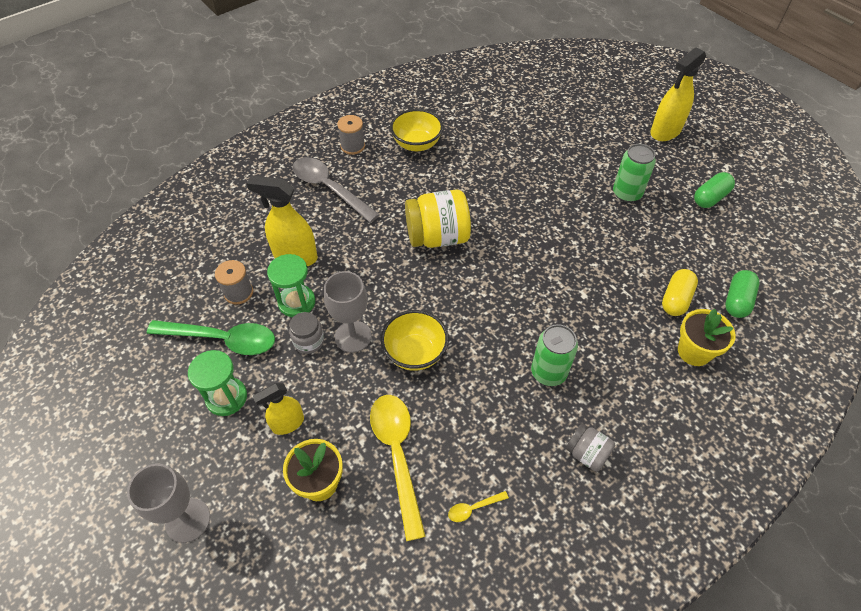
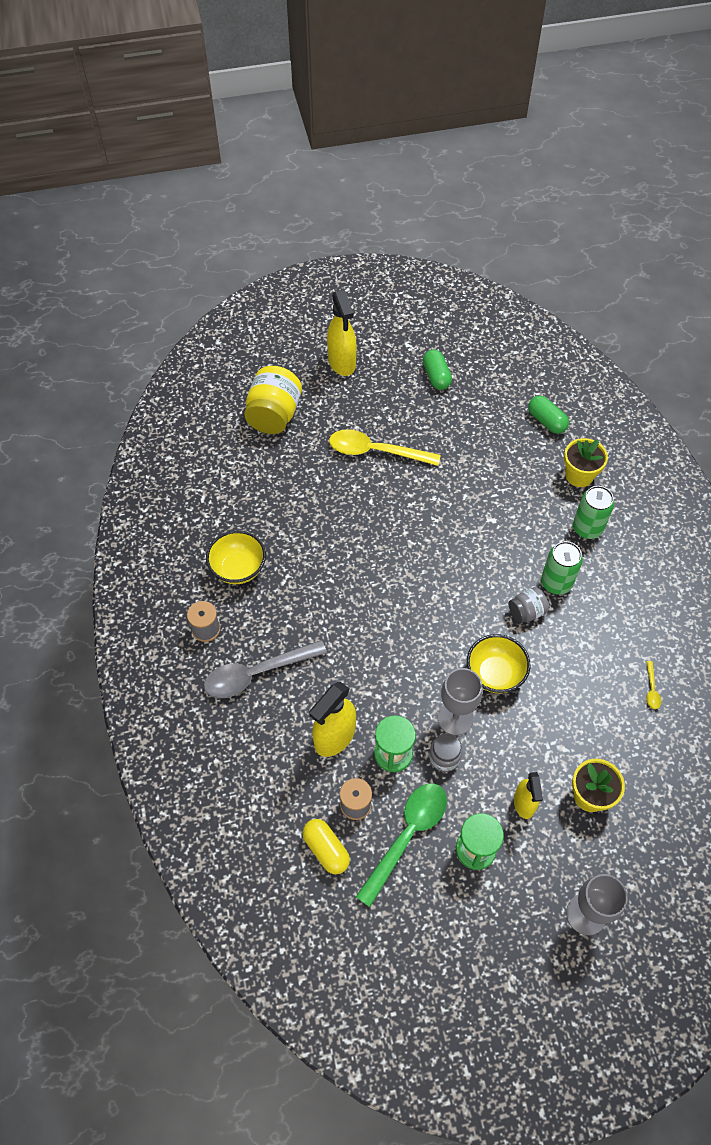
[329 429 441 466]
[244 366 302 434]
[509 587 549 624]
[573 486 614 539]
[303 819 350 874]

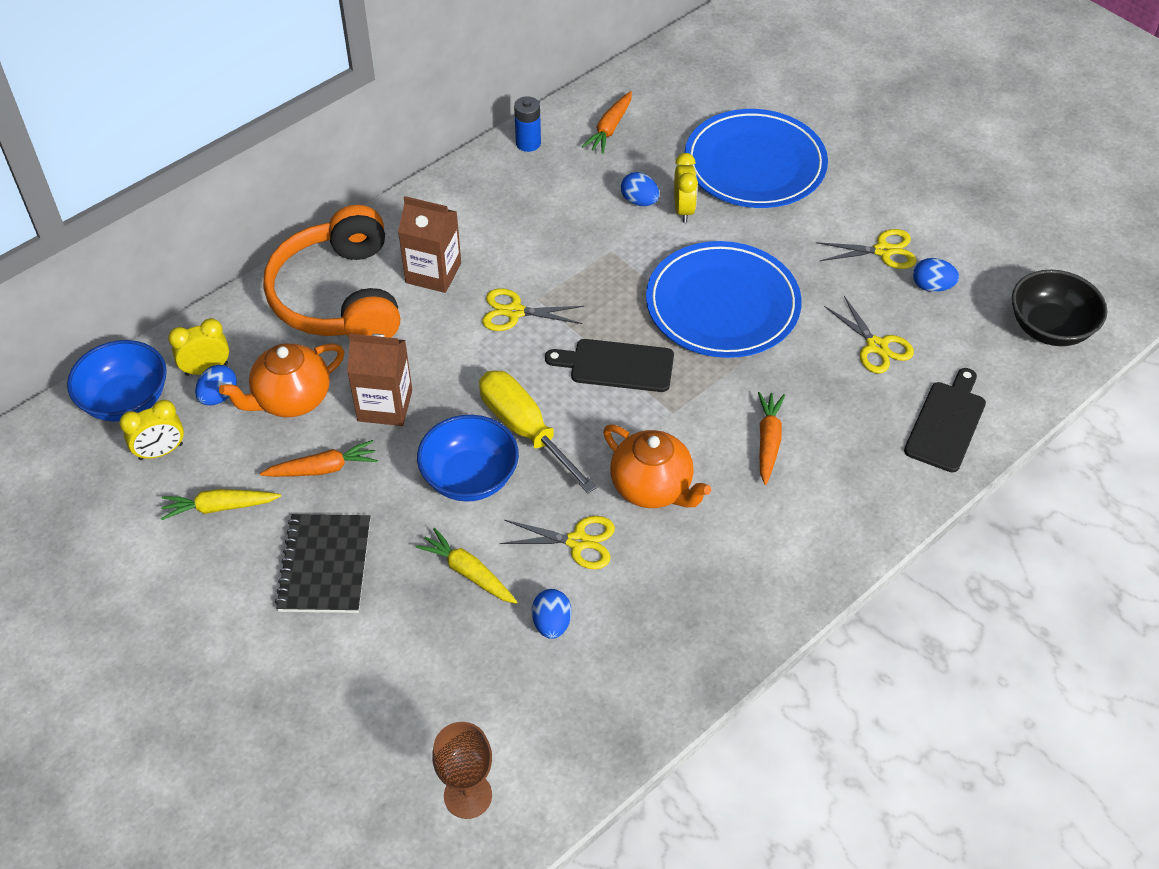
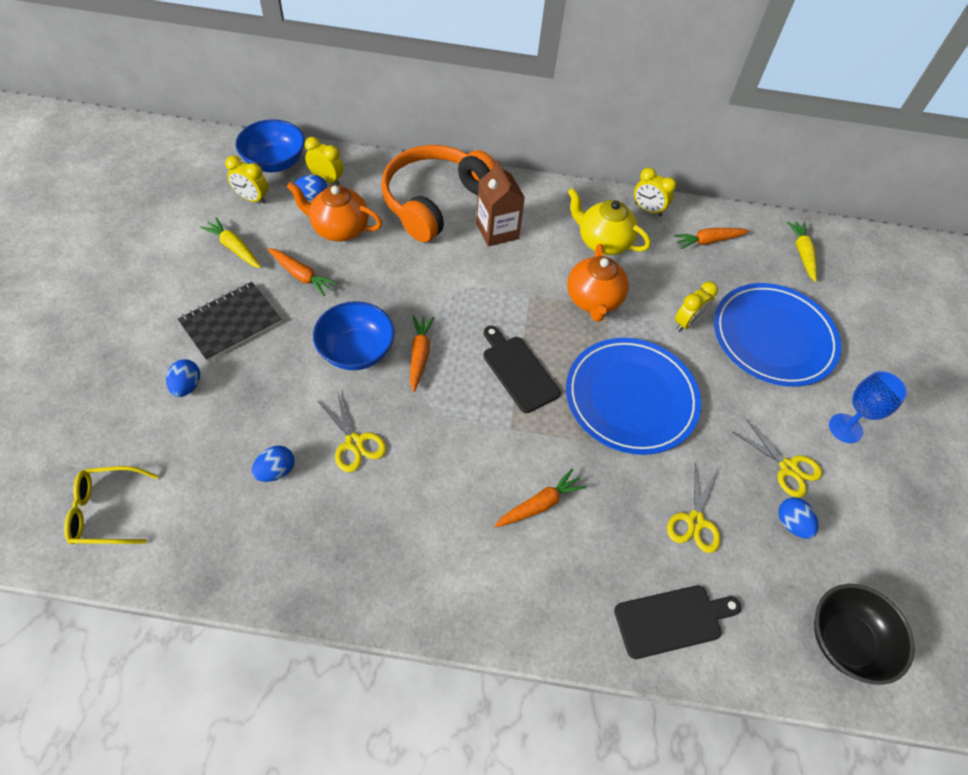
[347 334 412 426] (first image)
[482 288 584 331] (first image)
[568 188 651 255]
[829 371 907 443]
[787 221 817 282]
[567 244 629 322]
[166 359 200 397]
[64 466 158 544]
[410 315 434 392]
[634 167 677 216]

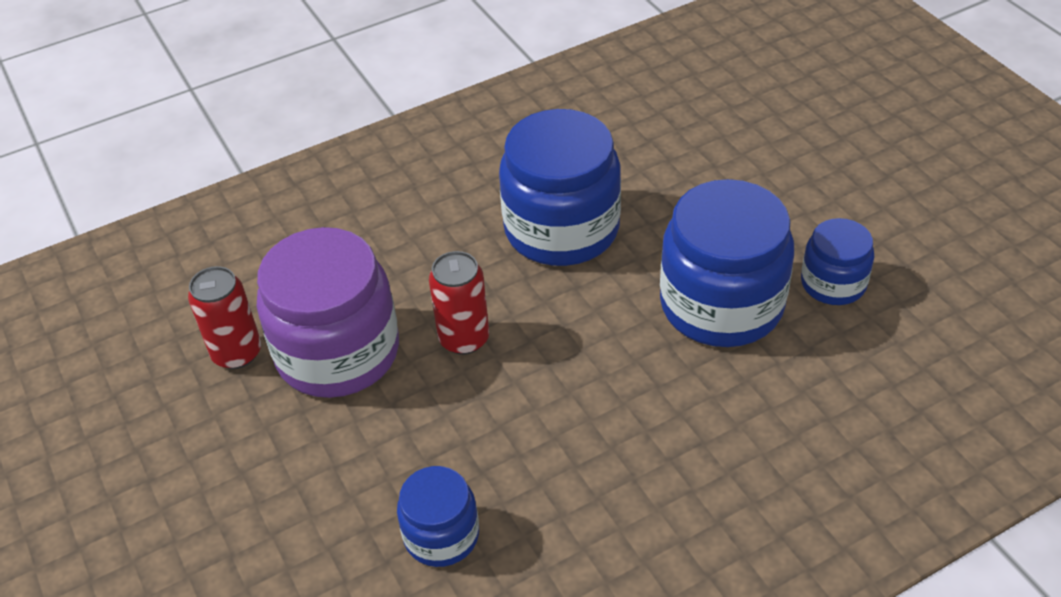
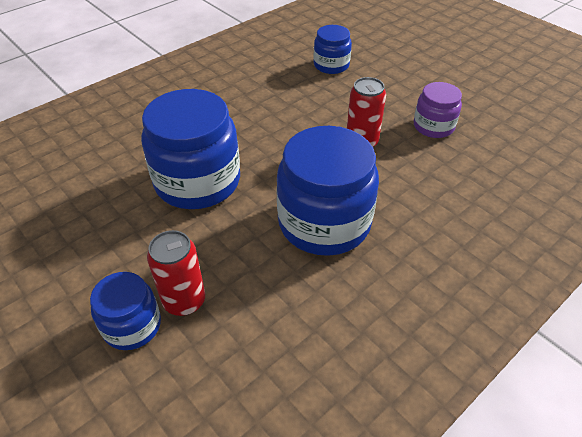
[147 230 205 316]
[90 272 161 350]
[414 82 462 138]

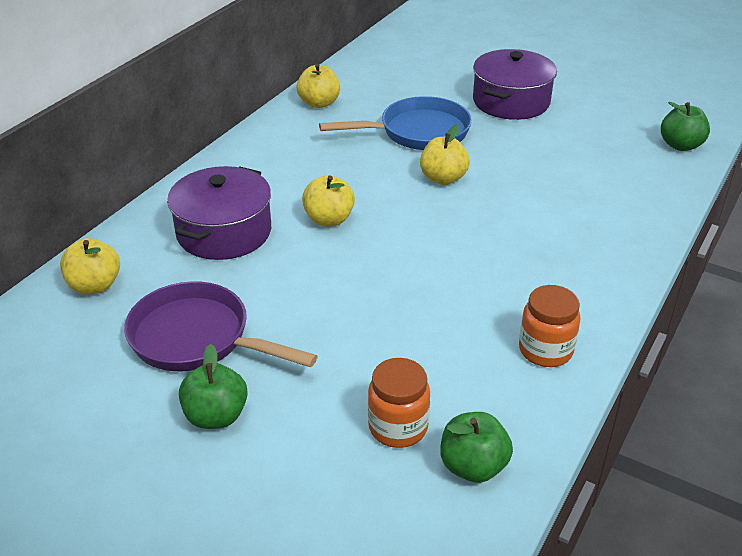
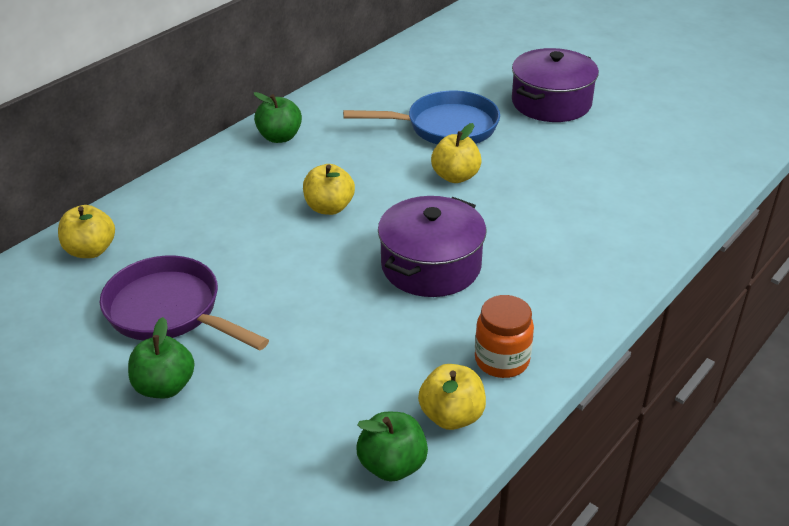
[368 358 430 448] (first image)
[378 196 486 297]
[418 364 486 430]
[253 92 302 143]

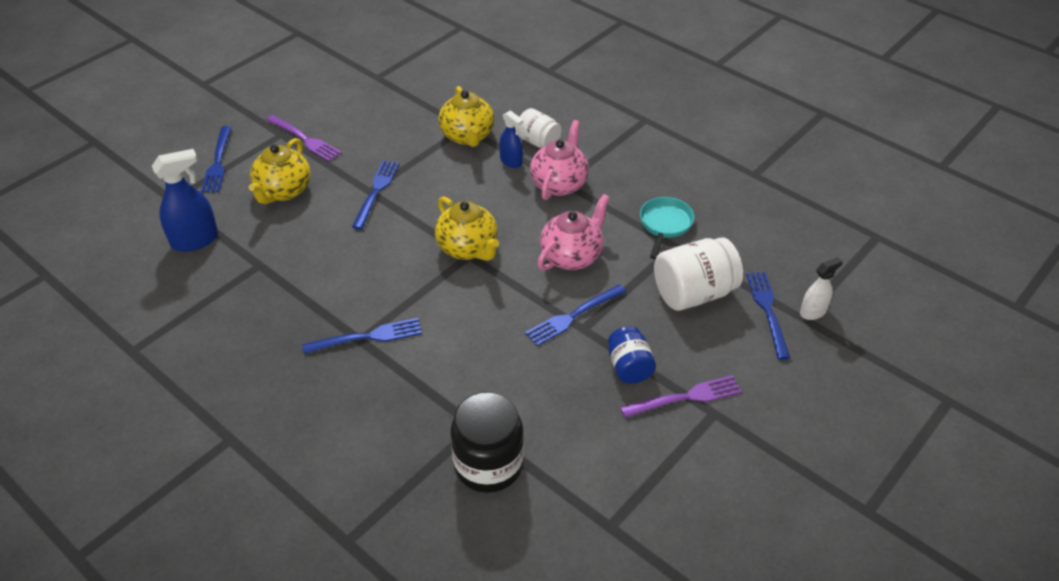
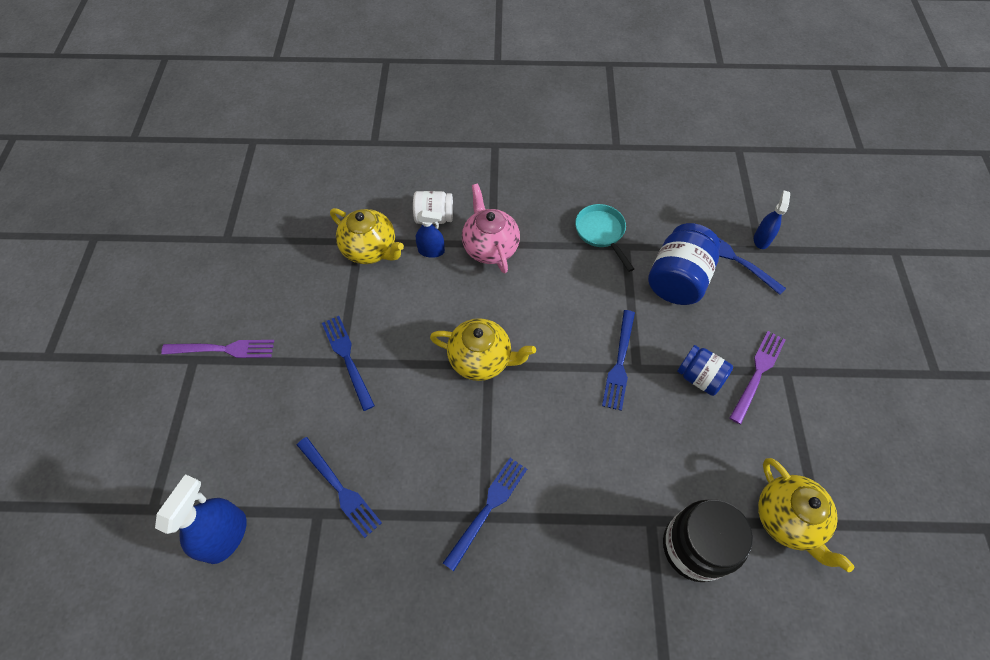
[537 194 610 270] (first image)
[297 437 382 538]
[758 458 854 572]
[648 223 720 305]
[754 191 790 249]

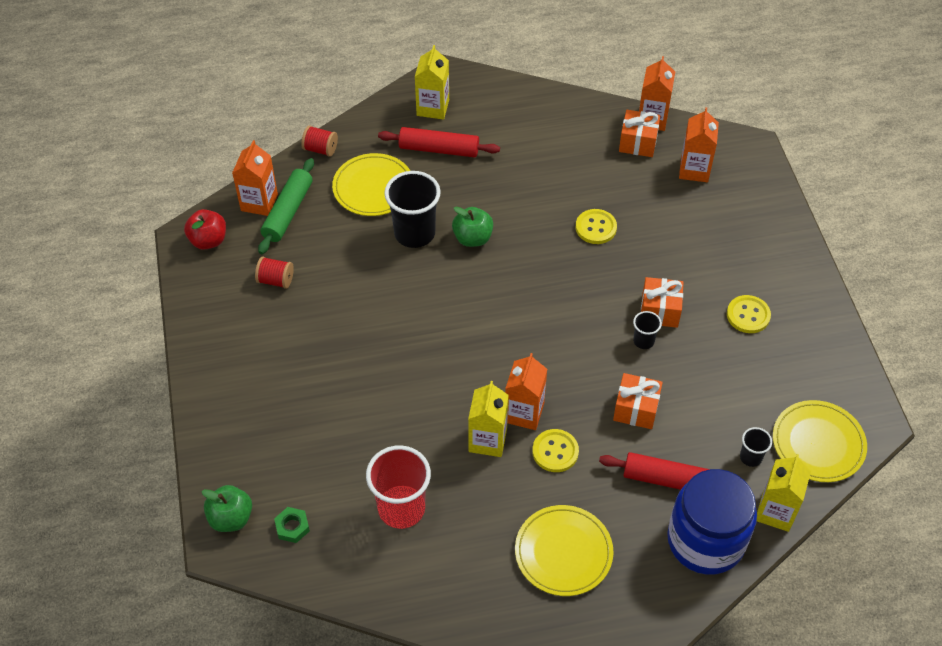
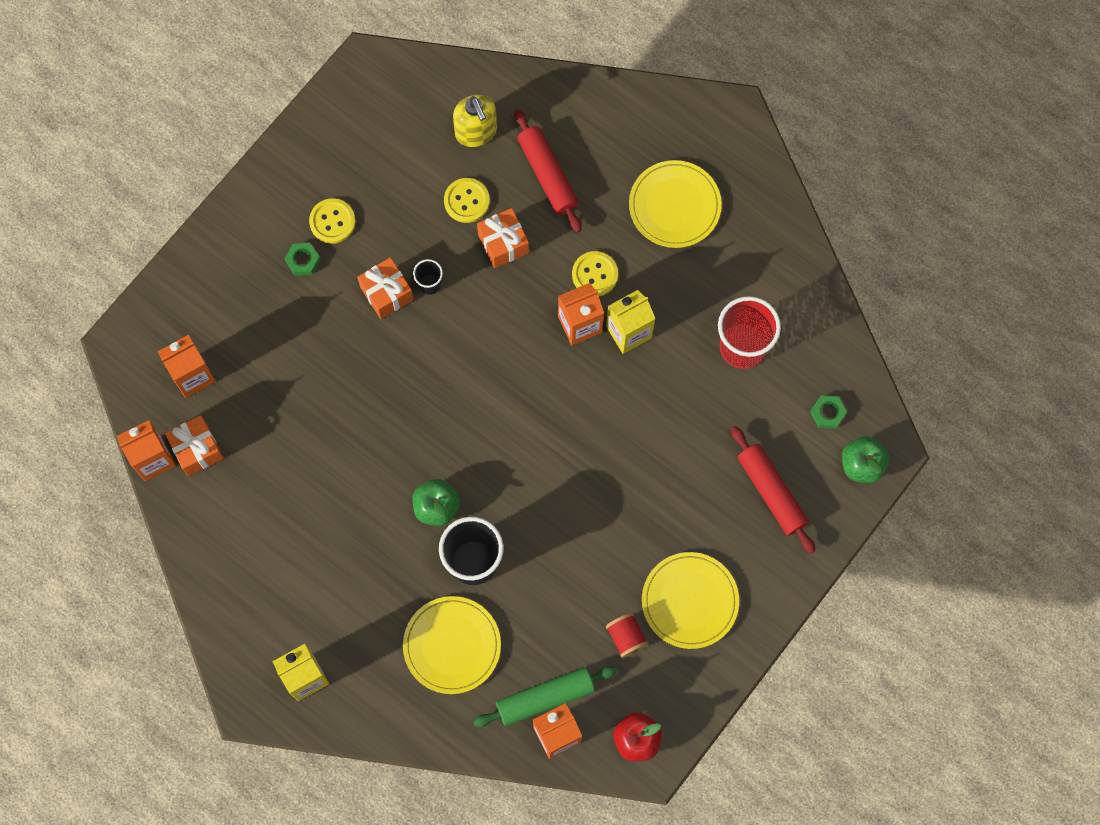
[301 126 338 157] (first image)
[667 469 757 575] (first image)
[757 454 811 532] (first image)
[285 243 320 276]
[731 426 815 554]
[444 178 490 223]
[642 552 739 649]
[453 95 497 147]

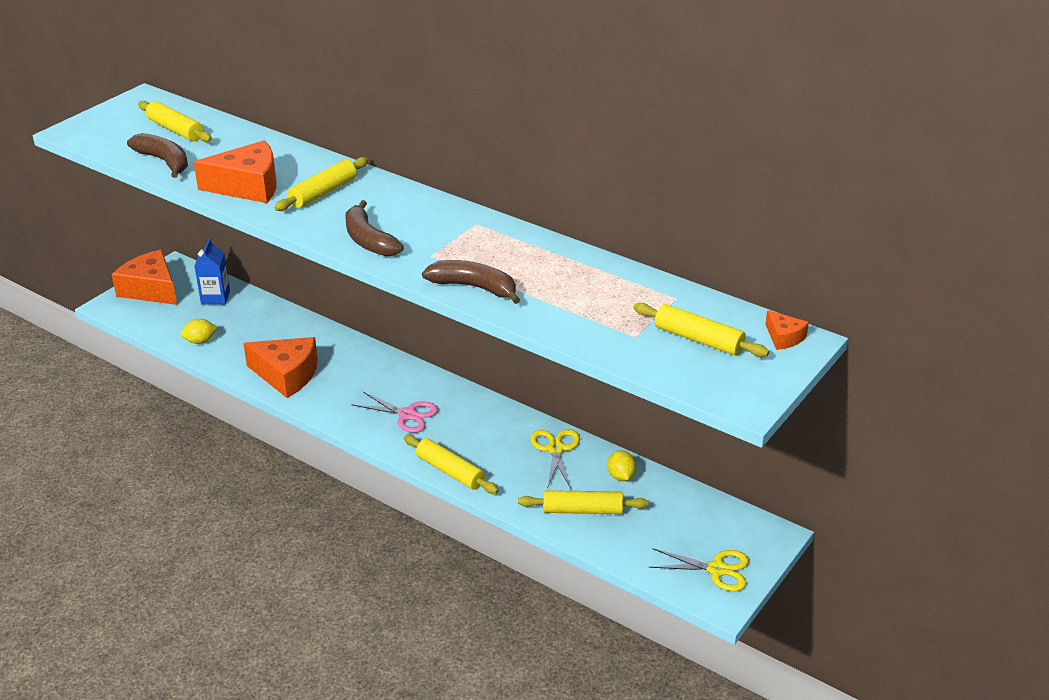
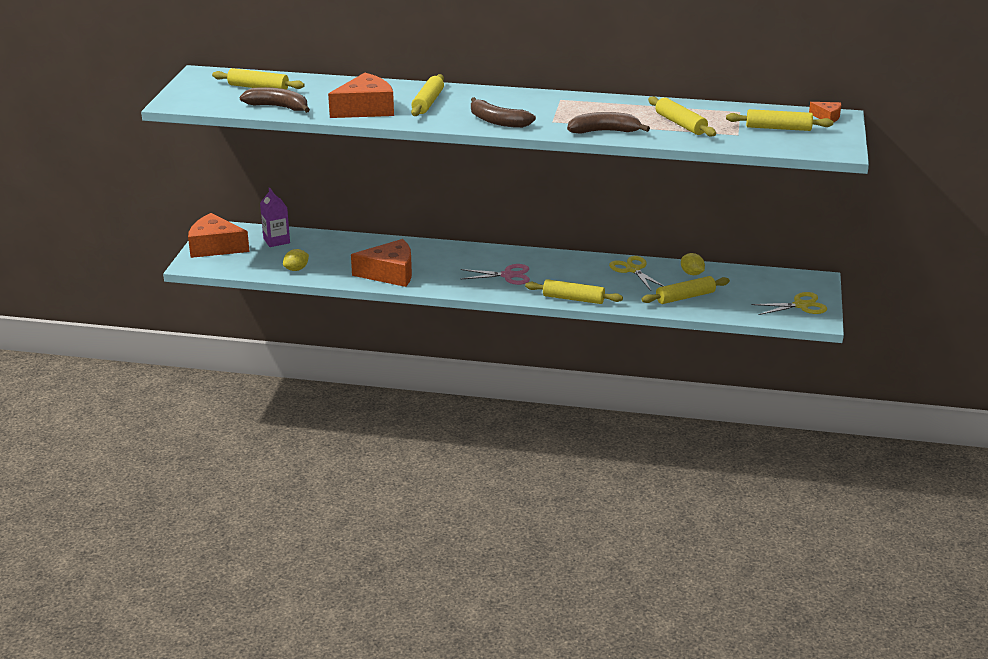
[648 96 716 136]
[260 188 290 247]

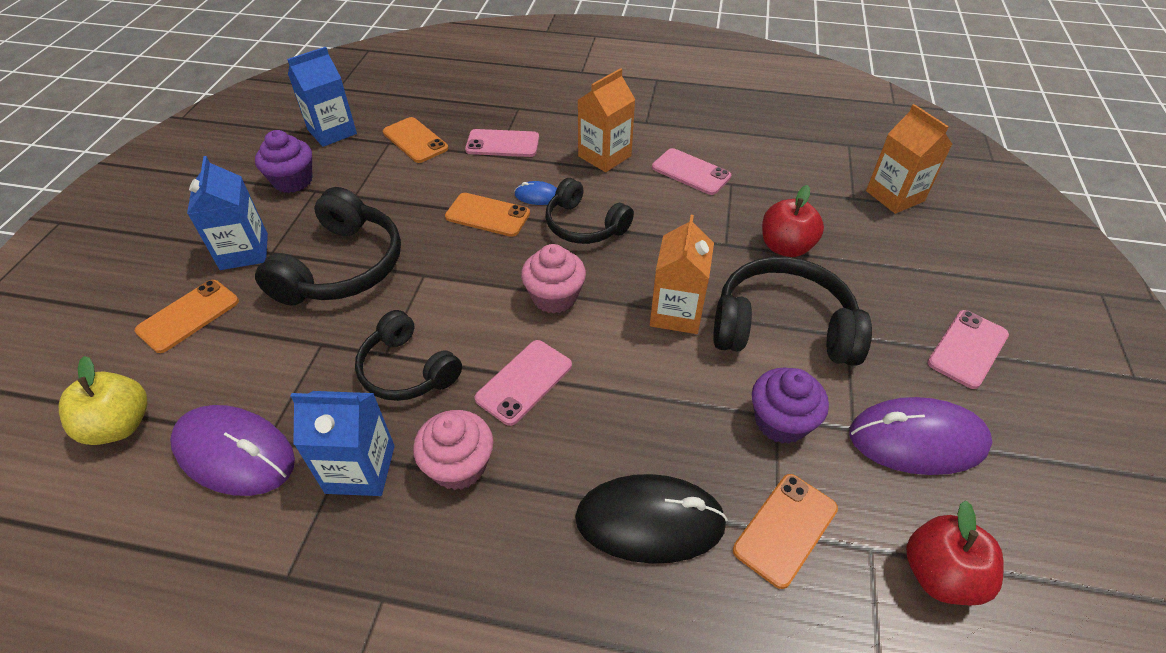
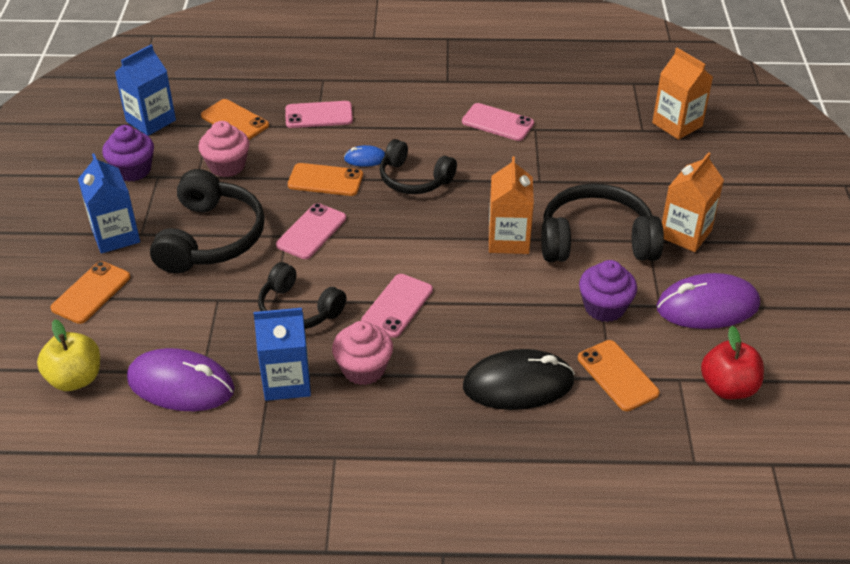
[762 185 824 257] (first image)
[198 121 249 177]
[662 152 724 252]
[276 203 346 259]
[578 340 660 411]

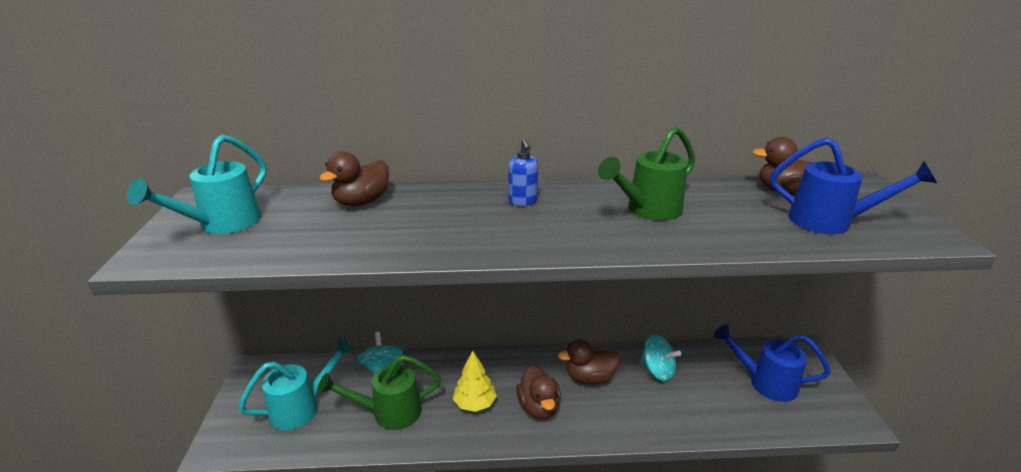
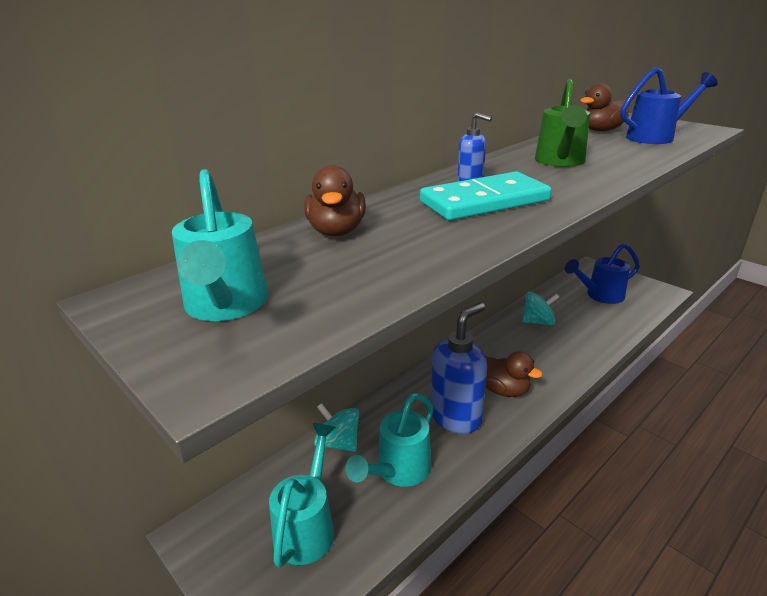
[558 339 620 385] (first image)
[420 171 551 221]
[431 303 487 434]
[345 393 434 487]

